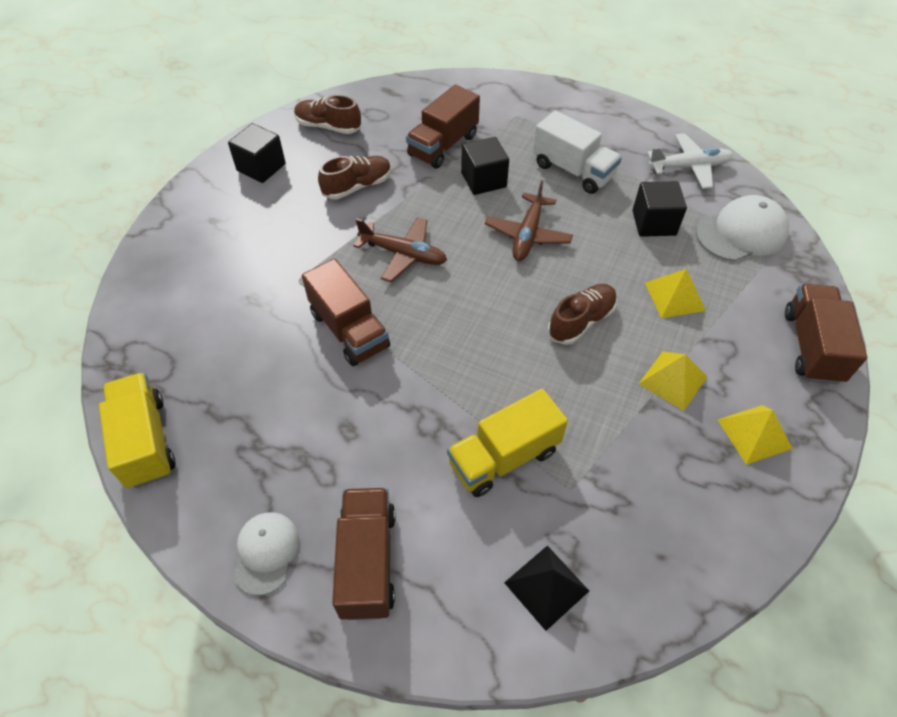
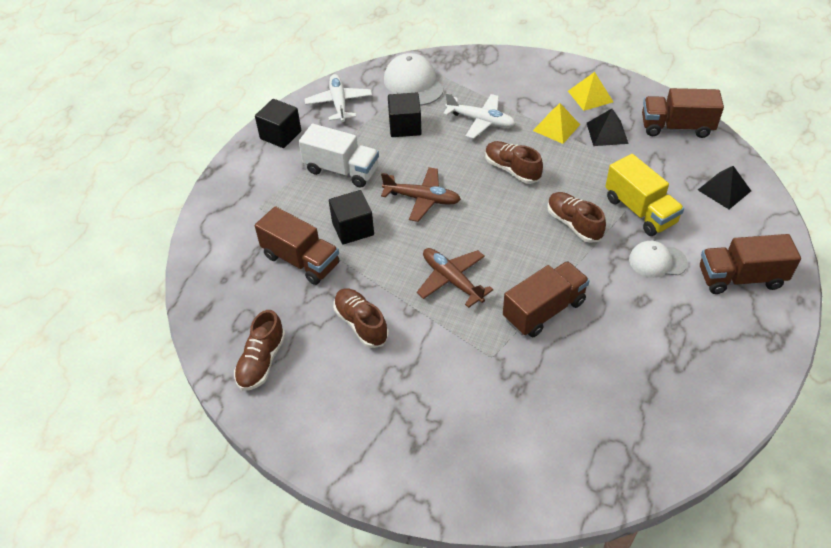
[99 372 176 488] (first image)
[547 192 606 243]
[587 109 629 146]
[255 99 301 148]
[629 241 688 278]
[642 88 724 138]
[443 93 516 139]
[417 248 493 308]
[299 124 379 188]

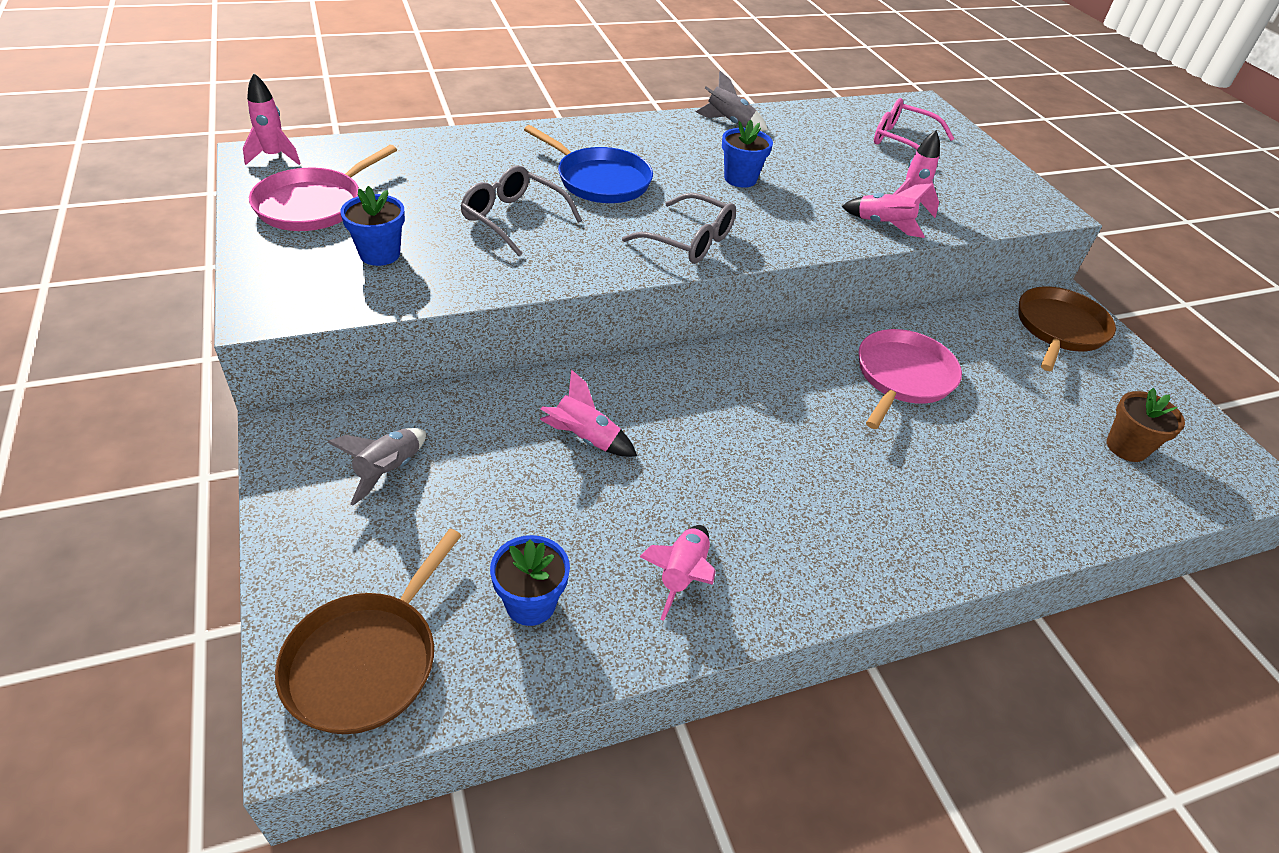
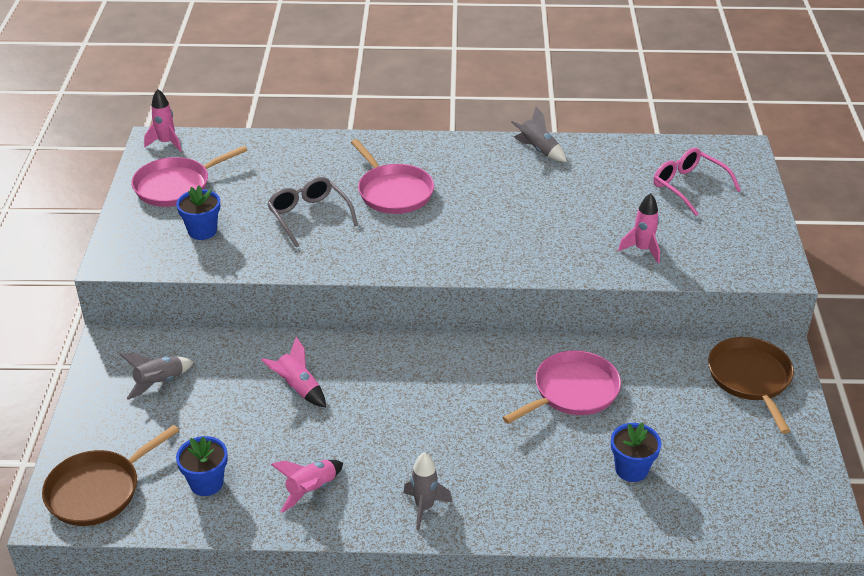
[622 193 736 264] (first image)
[841 183 933 238] (first image)
[1106 388 1185 462] (first image)
[403 452 452 530]
[611 422 661 482]
[351 139 434 214]
[708 337 794 434]

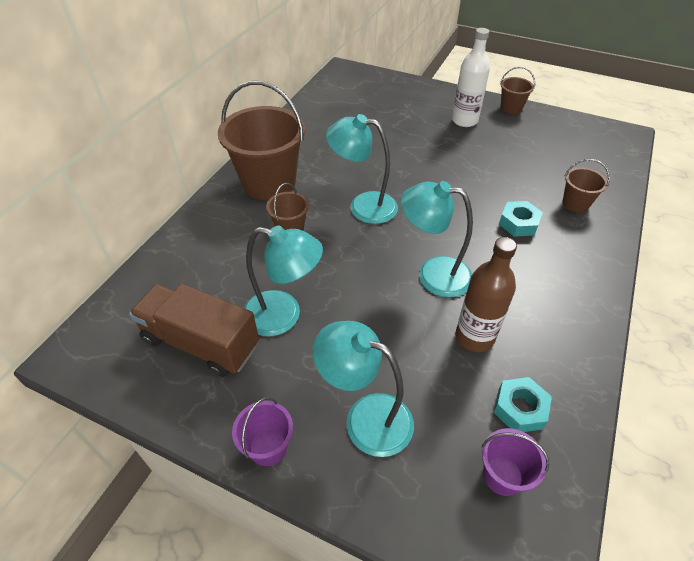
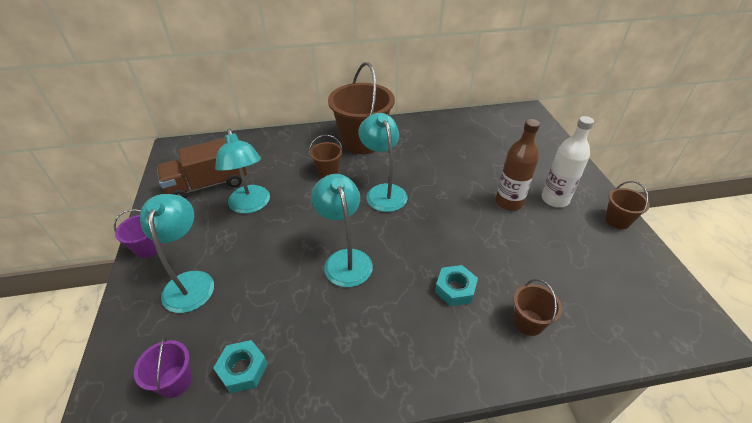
[496 119 540 211]
[157 138 247 199]

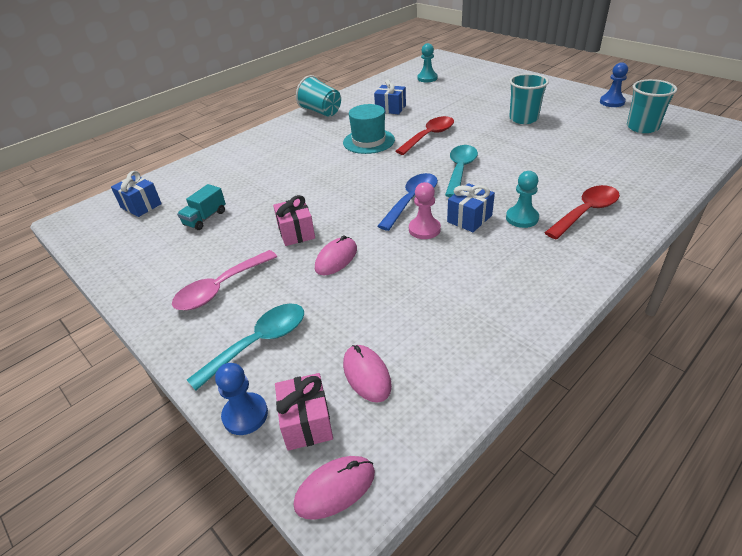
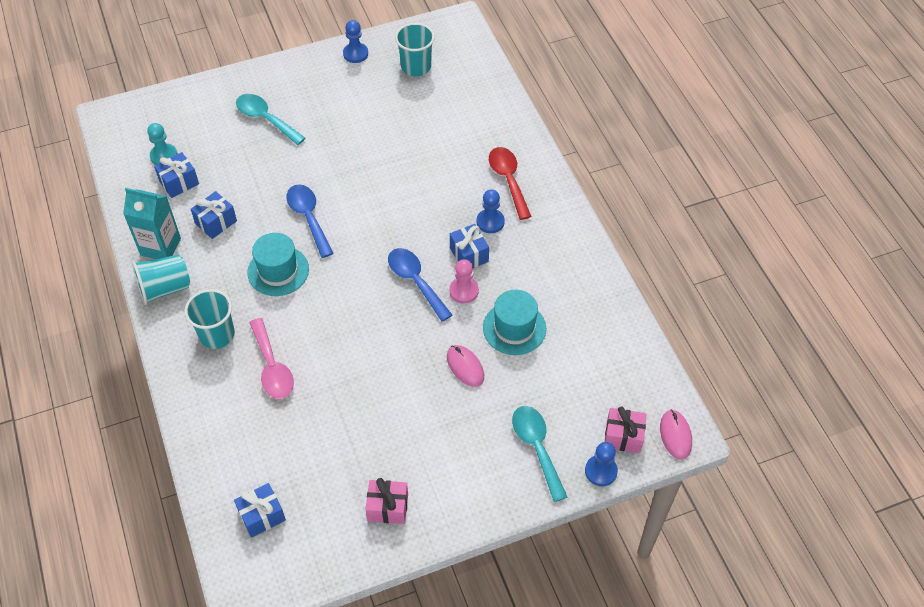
[177 184 226 230] (first image)
[343 345 392 403] (first image)
[123 188 181 259]
[154 152 199 198]
[483 290 546 355]
[249 318 294 399]
[365 478 408 524]
[236 94 306 145]
[185 289 235 349]
[286 184 334 258]
[477 189 505 233]

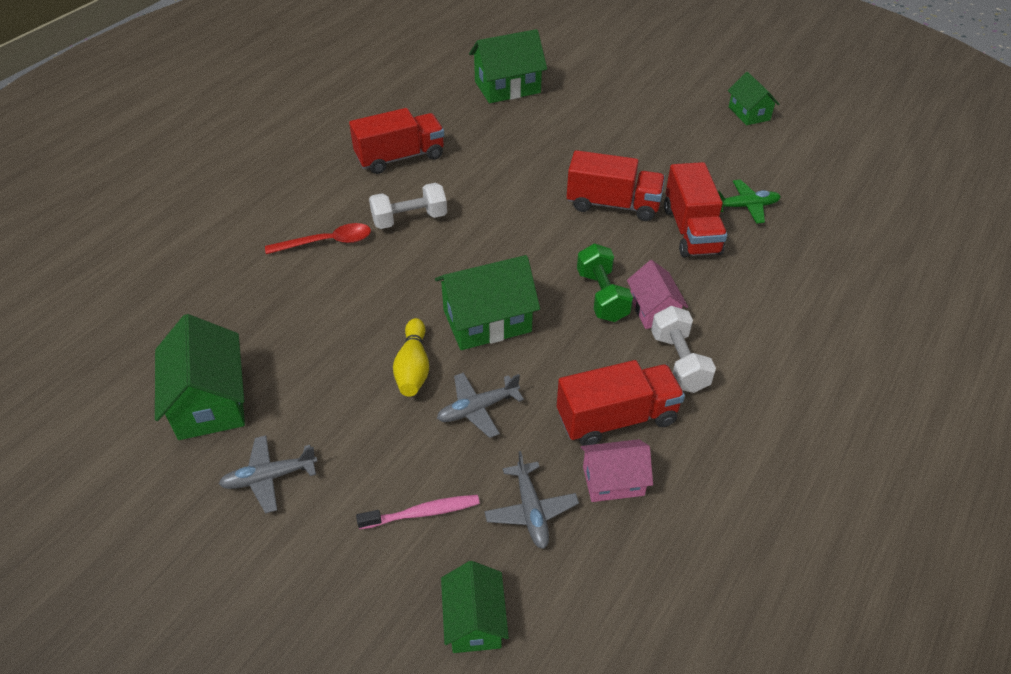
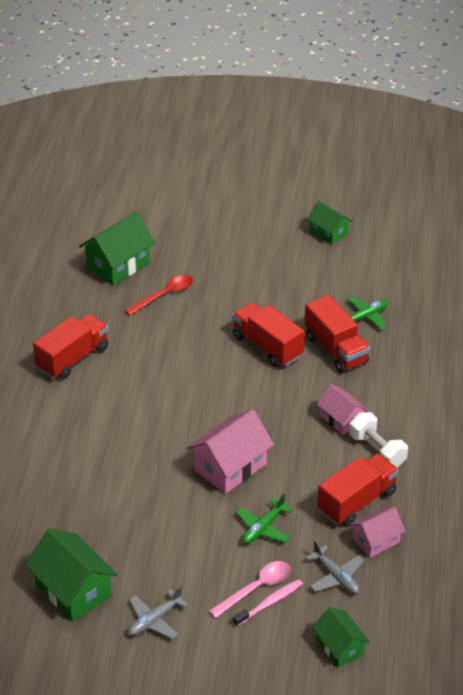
[369 183 447 229] (first image)
[393 318 429 396] (first image)
[577 244 633 322] (first image)
[209 561 290 618]
[124 275 193 315]
[187 409 274 494]
[235 494 292 544]
[232 302 304 367]

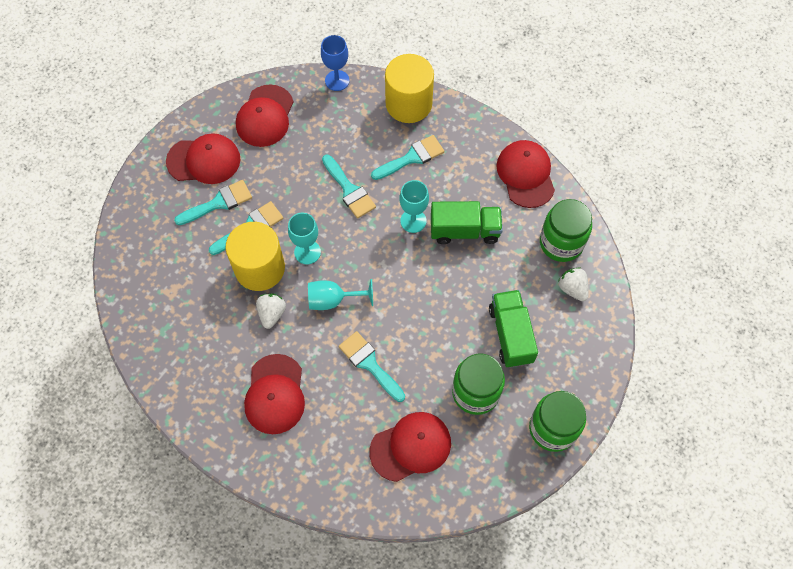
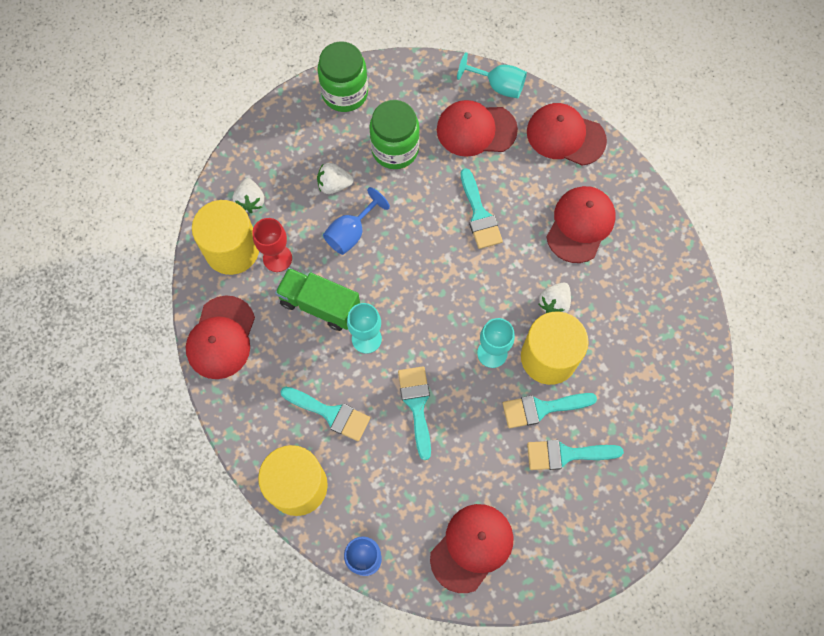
[252 218 292 272]
[323 187 390 255]
[527 103 607 166]
[457 52 527 98]
[317 163 354 194]
[192 200 259 275]
[280 387 370 442]

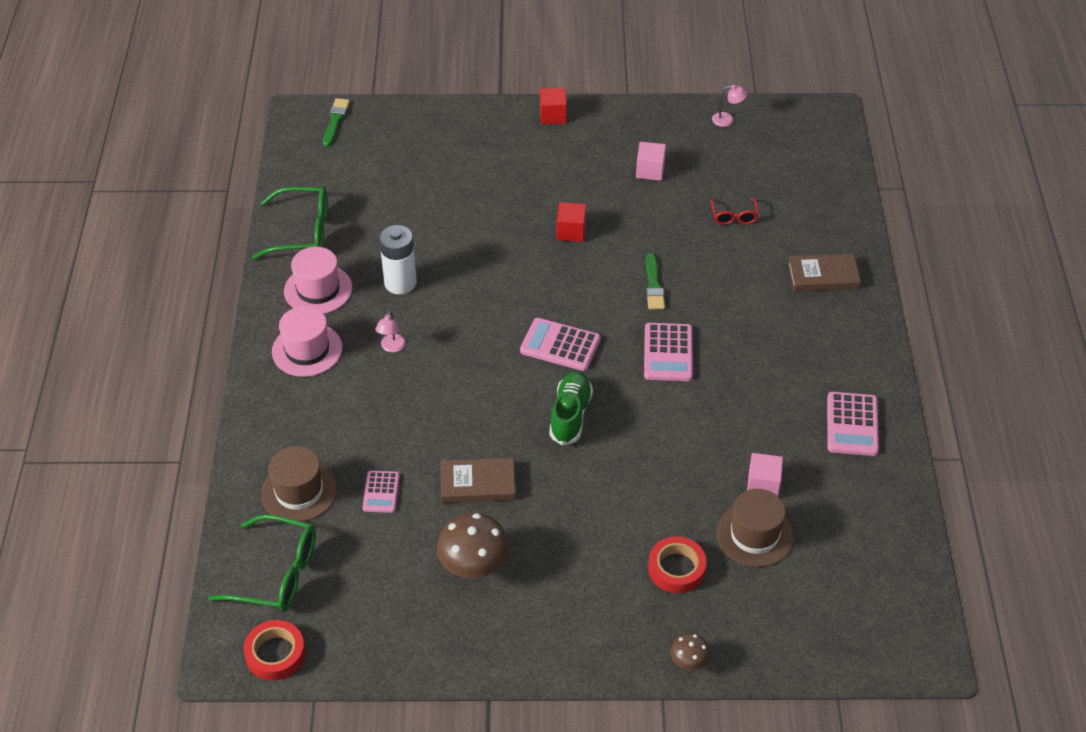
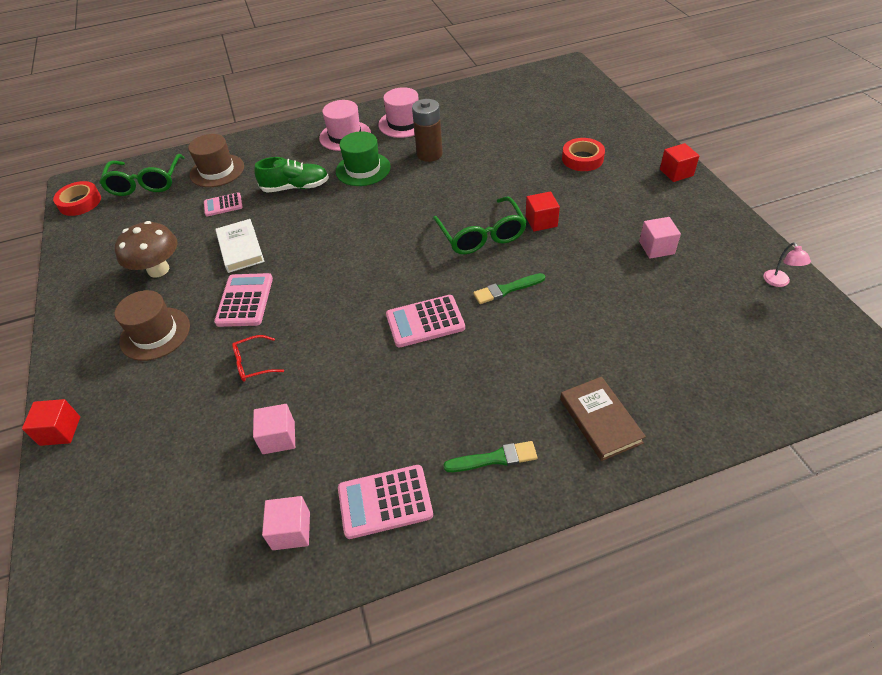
[262 496 310 550]
[433 197 527 254]
[443 441 537 472]
[214 273 273 327]
[254 157 329 193]
[562 138 605 171]
[232 335 284 382]
[115 290 190 361]
[336 131 391 186]
[22 399 80 446]
[412 99 443 162]
[215 219 265 273]

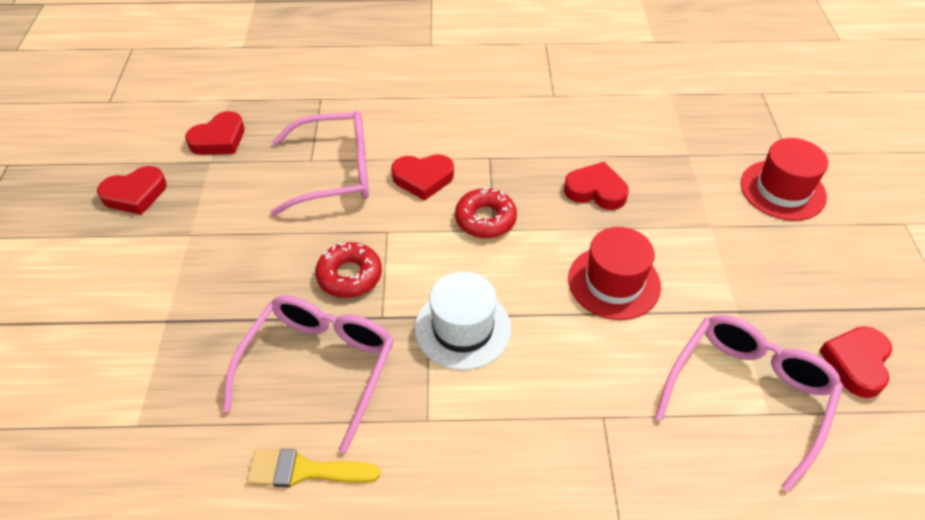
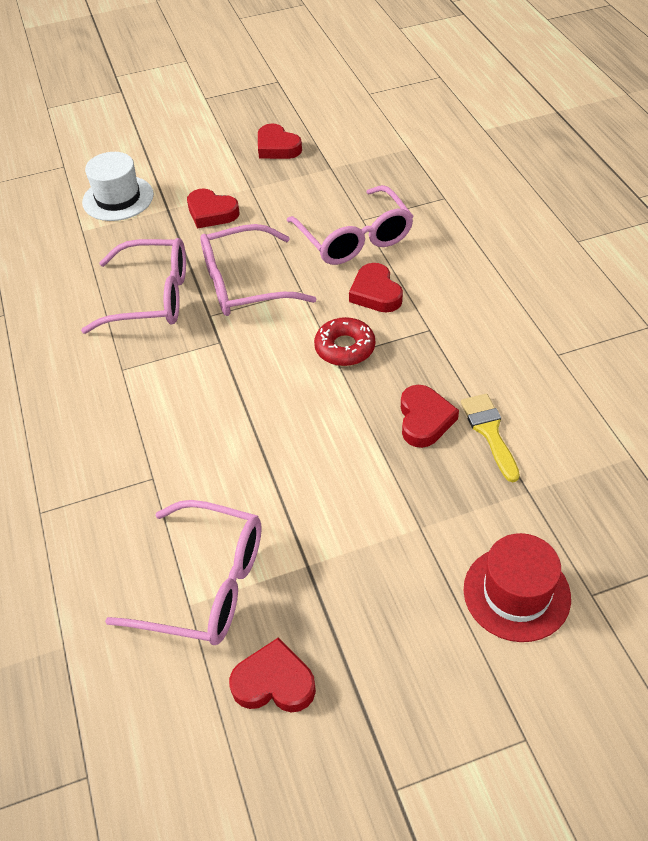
[568 227 661 320] (first image)
[187 188 239 228]
[461 394 520 482]
[82 152 154 221]
[200 224 316 316]

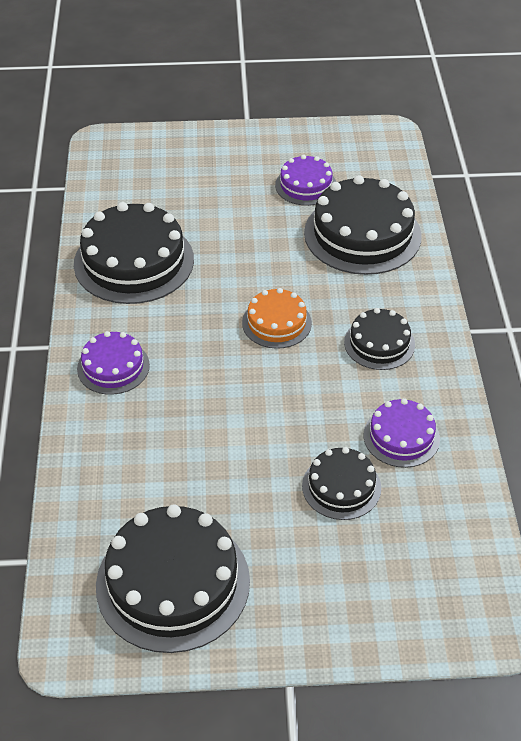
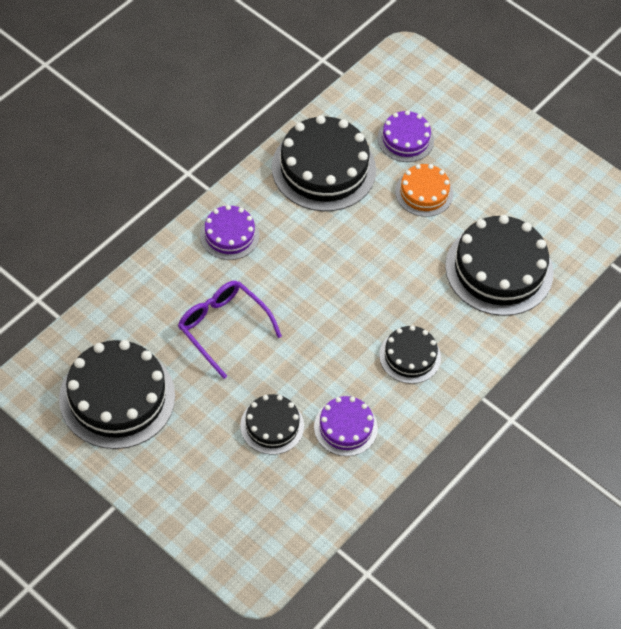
[178 281 282 379]
[395 164 453 217]
[378 110 434 162]

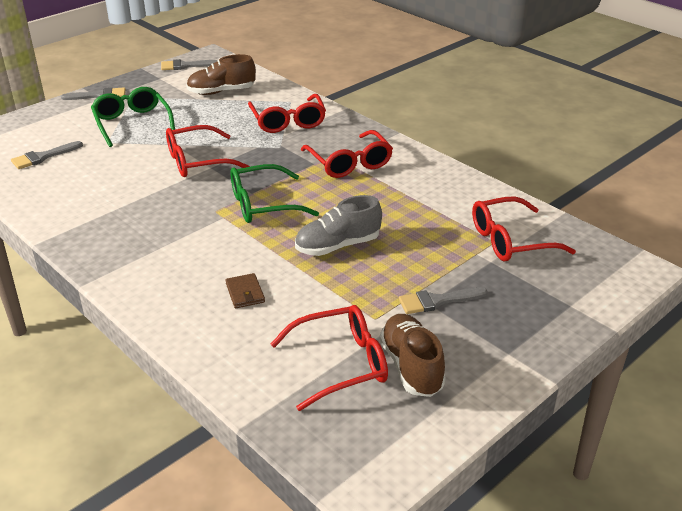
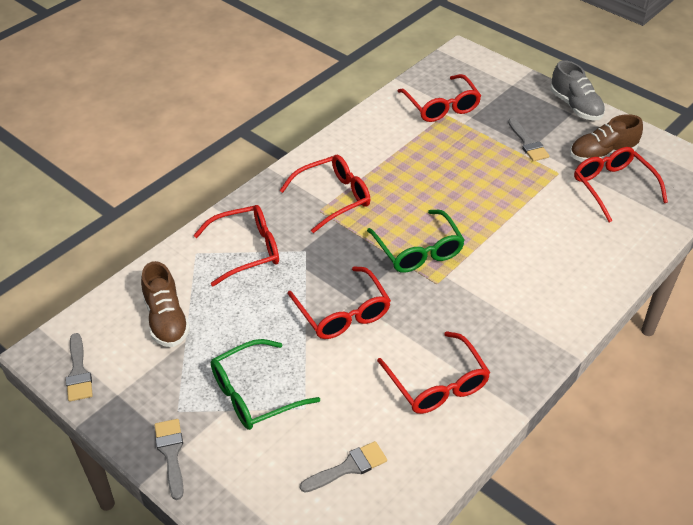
[225 273 265 308] (first image)
[377 331 490 414]
[551 60 605 120]
[300 441 387 493]

